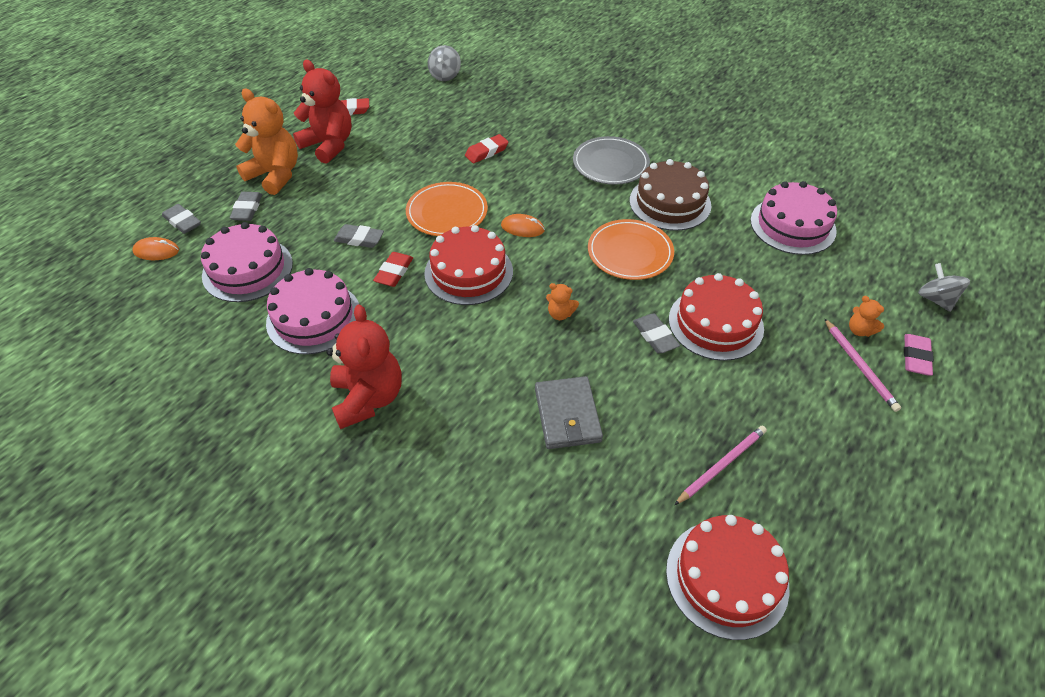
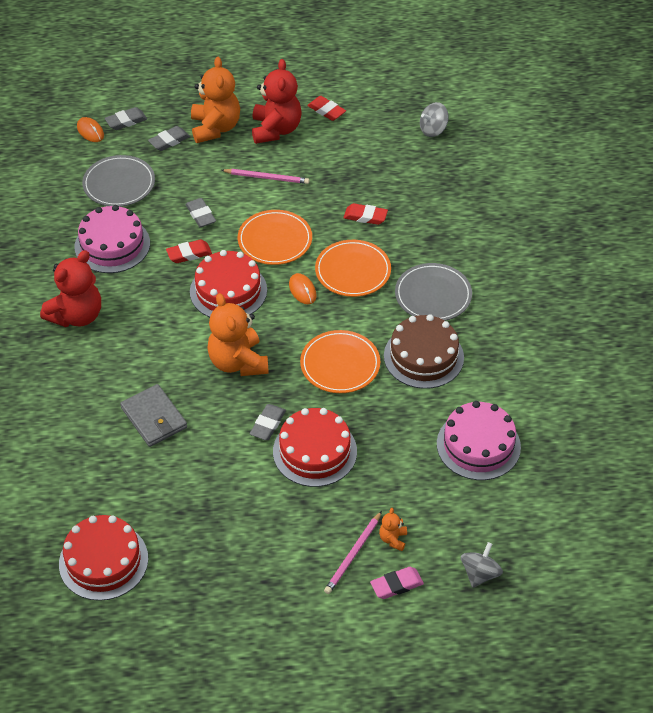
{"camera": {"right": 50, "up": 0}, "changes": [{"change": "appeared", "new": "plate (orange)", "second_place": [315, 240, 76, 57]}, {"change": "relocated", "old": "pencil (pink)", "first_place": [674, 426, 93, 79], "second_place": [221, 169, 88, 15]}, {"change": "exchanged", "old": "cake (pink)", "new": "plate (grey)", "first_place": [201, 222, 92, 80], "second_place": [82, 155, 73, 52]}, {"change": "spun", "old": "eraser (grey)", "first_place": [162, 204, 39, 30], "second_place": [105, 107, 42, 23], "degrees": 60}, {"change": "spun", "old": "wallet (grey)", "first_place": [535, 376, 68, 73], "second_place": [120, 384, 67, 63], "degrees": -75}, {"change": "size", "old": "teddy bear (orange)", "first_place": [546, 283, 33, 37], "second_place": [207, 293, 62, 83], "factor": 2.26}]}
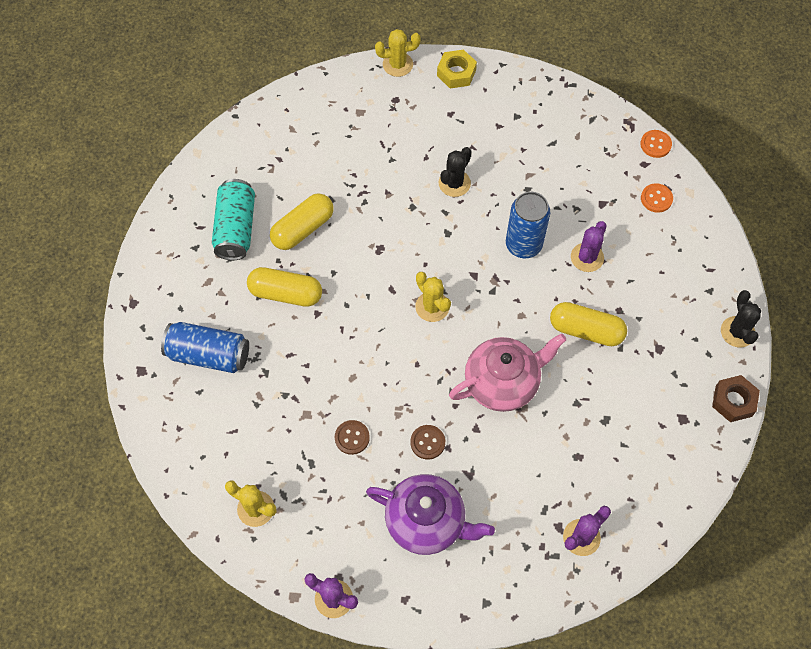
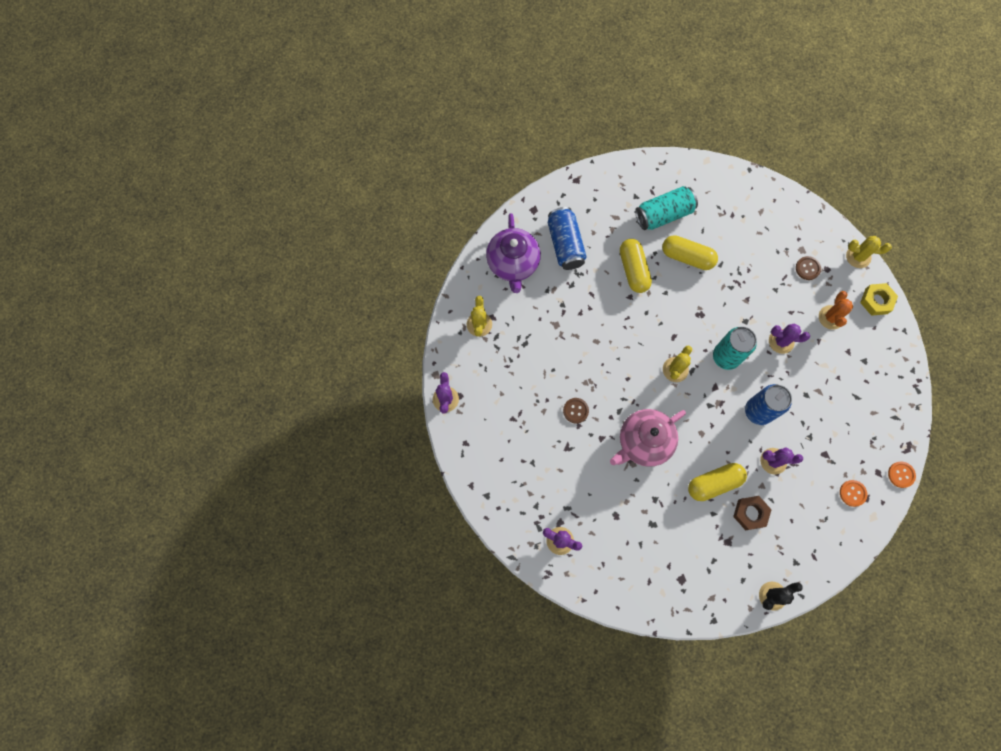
{"camera": {"right": 65, "up": 10}, "changes": [{"change": "appeared", "new": "can (turquoise)", "second_place": [713, 327, 44, 43]}, {"change": "appeared", "new": "cactus (orange)", "second_place": [819, 291, 34, 39]}, {"change": "relocated", "old": "button (brown)", "first_place": [335, 420, 35, 35], "second_place": [796, 256, 25, 24]}, {"change": "relocated", "old": "teapot (purple)", "first_place": [366, 474, 129, 81], "second_place": [486, 213, 55, 80]}, {"change": "relocated", "old": "nut (brown)", "first_place": [712, 375, 48, 47], "second_place": [733, 496, 39, 34]}, {"change": "colour", "old": "cactus (black)", "new": "cactus (purple)", "first_place": [439, 147, 33, 50], "second_place": [769, 323, 41, 31]}, {"change": "spun", "old": "cactus (yellow)", "first_place": [375, 29, 46, 48], "second_place": [846, 236, 46, 32], "degrees": -45}, {"change": "spun", "old": "teapot (pink)", "first_place": [449, 333, 117, 79], "second_place": [610, 409, 76, 58], "degrees": 105}, {"change": "spun", "old": "capsule (yellow)", "first_place": [550, 302, 77, 44], "second_place": [688, 463, 59, 38], "degrees": 75}]}
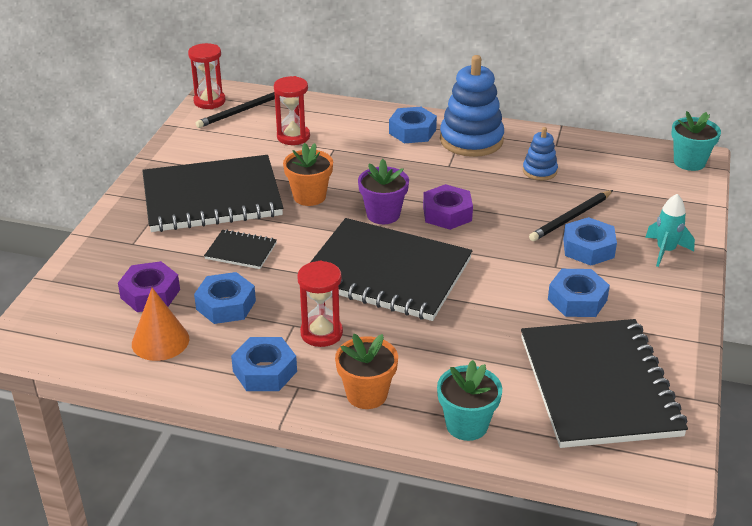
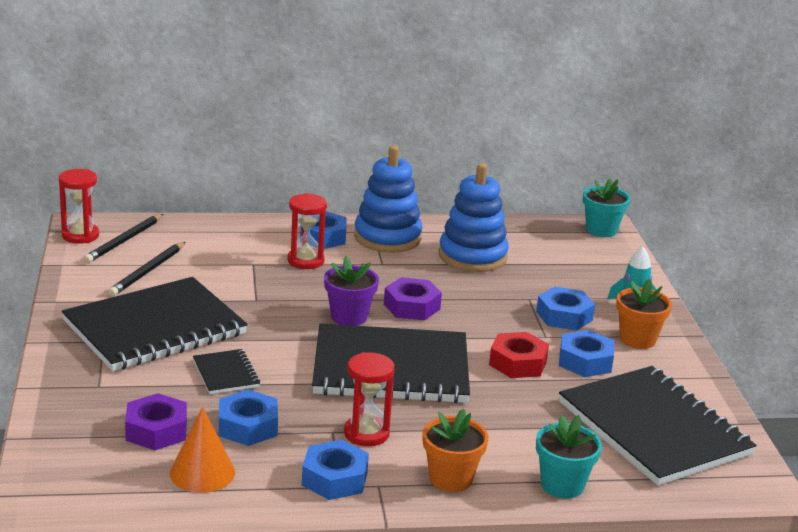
{"camera": {"right": -25, "up": -10}, "changes": [{"change": "appeared", "new": "nut (red)", "second_place": [489, 332, 60, 46]}, {"change": "relocated", "old": "hourglass (red)", "first_place": [274, 76, 36, 69], "second_place": [287, 193, 40, 76]}, {"change": "relocated", "old": "flower pot (orange)", "first_place": [283, 143, 50, 63], "second_place": [616, 278, 56, 71]}, {"change": "relocated", "old": "pencil (black)", "first_place": [529, 190, 84, 51], "second_place": [108, 242, 77, 54]}, {"change": "spun", "old": "notebook (black)", "first_place": [204, 229, 73, 40], "second_place": [193, 349, 67, 45], "degrees": 75}, {"change": "size", "old": "stacking toy (blue)", "first_place": [523, 127, 35, 53], "second_place": [439, 163, 70, 109], "factor": 1.93}]}
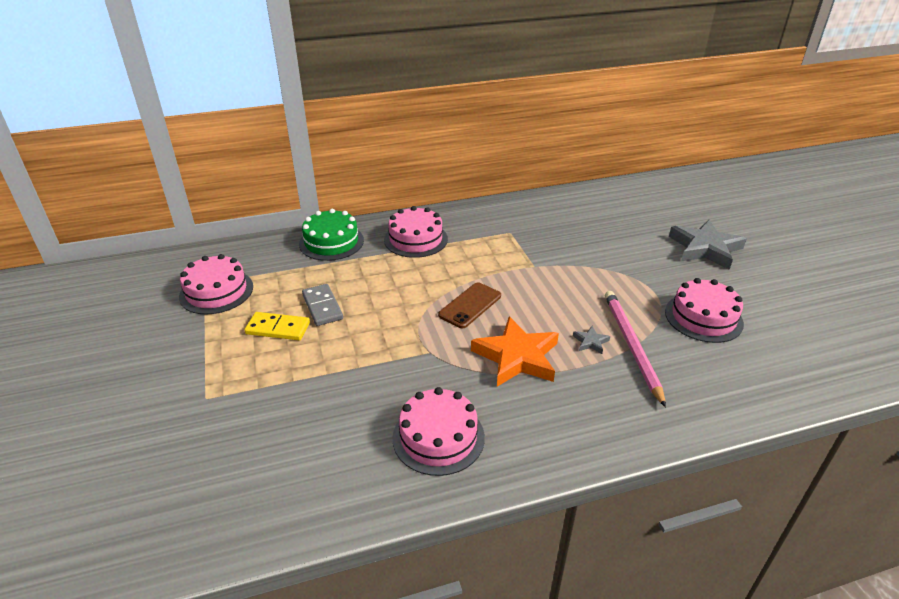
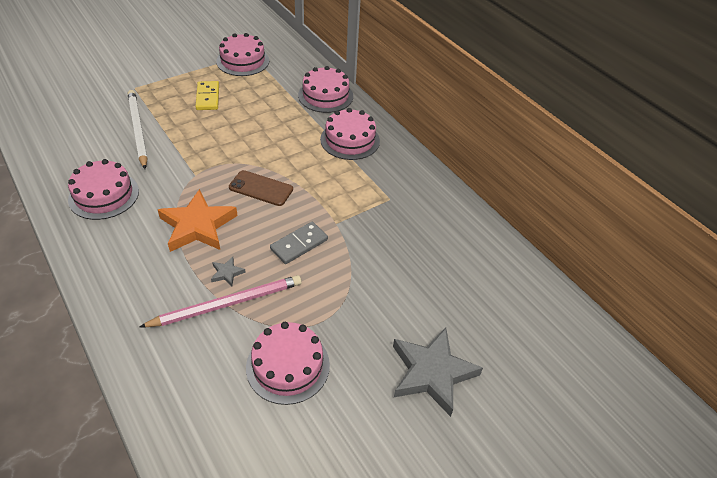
{"camera": {"right": 70, "up": 10}, "changes": [{"change": "appeared", "new": "pencil (white)", "second_place": [128, 90, 20, 79]}, {"change": "relocated", "old": "domino (grey)", "first_place": [302, 284, 41, 42], "second_place": [270, 222, 58, 42]}, {"change": "colour", "old": "cake (green)", "new": "cake (pink)", "first_place": [299, 209, 65, 52], "second_place": [298, 66, 55, 47]}]}
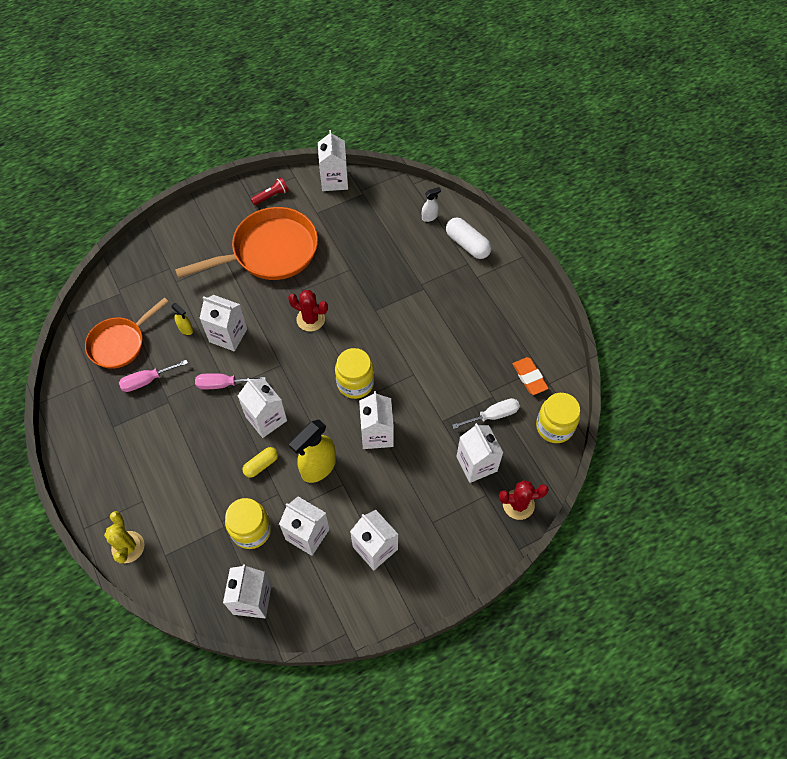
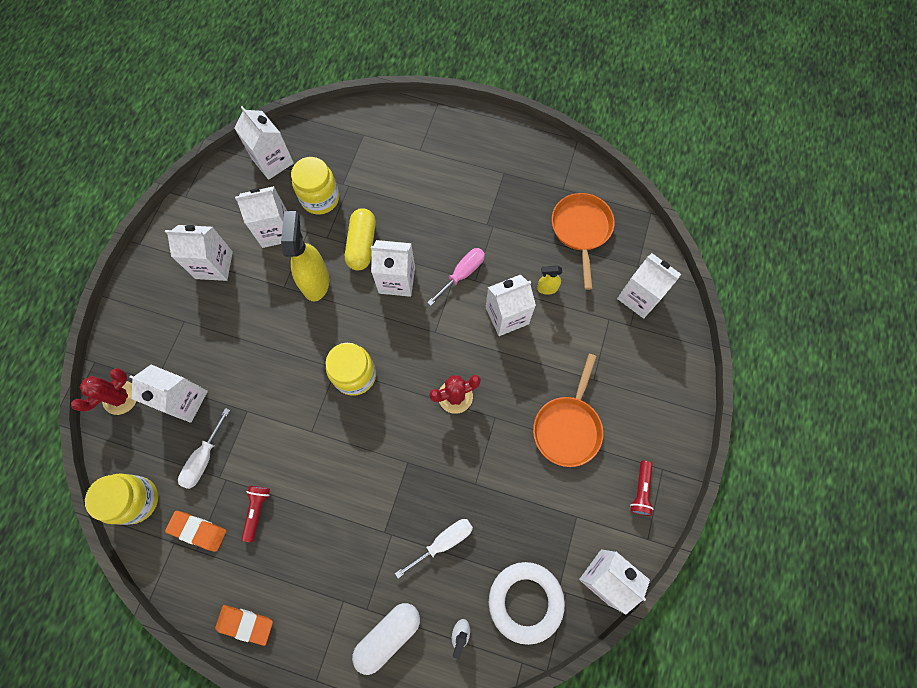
{"camera": {"right": 135, "up": 10}, "changes": [{"change": "missing", "old": "cactus (yellow)", "first_place": [104, 511, 40, 53]}, {"change": "missing", "old": "screwdriver (pink)", "first_place": [119, 360, 69, 32]}, {"change": "appeared", "new": "eraser (orange)", "second_place": [215, 605, 58, 41]}, {"change": "appeared", "new": "flashlight (red)", "second_place": [242, 486, 28, 56]}, {"change": "appeared", "new": "screwdriver (white)", "second_place": [395, 519, 78, 59]}, {"change": "appeared", "new": "ring (white)", "second_place": [489, 562, 76, 83]}, {"change": "relocated", "old": "carton (white)", "first_place": [359, 391, 35, 58], "second_place": [617, 253, 64, 65]}, {"change": "spun", "old": "capsule (white)", "first_place": [446, 218, 46, 41], "second_place": [352, 603, 68, 72], "degrees": -45}, {"change": "size", "old": "pan (orange)", "first_place": [175, 207, 143, 73], "second_place": [533, 354, 70, 113], "factor": 0.63}, {"change": "size", "old": "capsule (yellow)", "first_place": [243, 447, 35, 31], "second_place": [345, 208, 31, 62], "factor": 1.57}]}
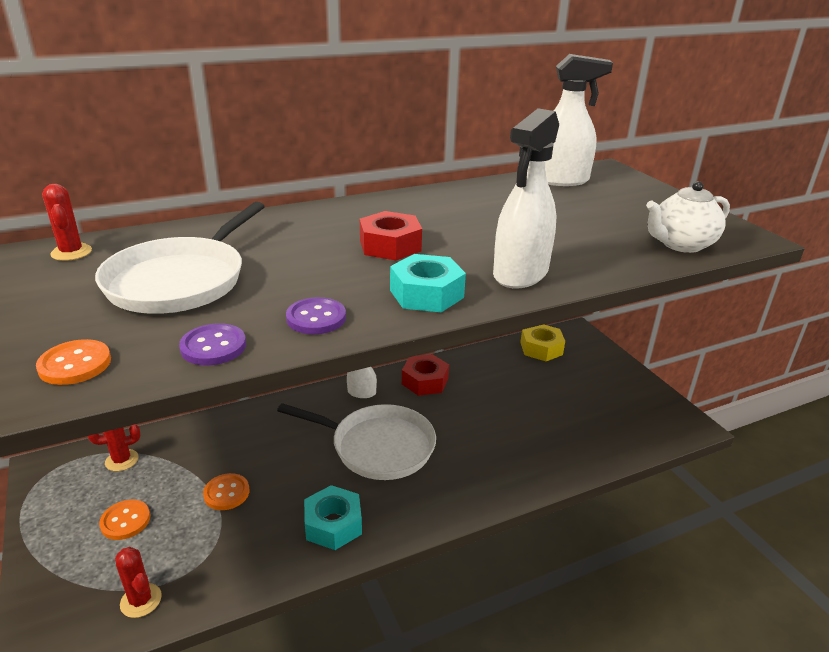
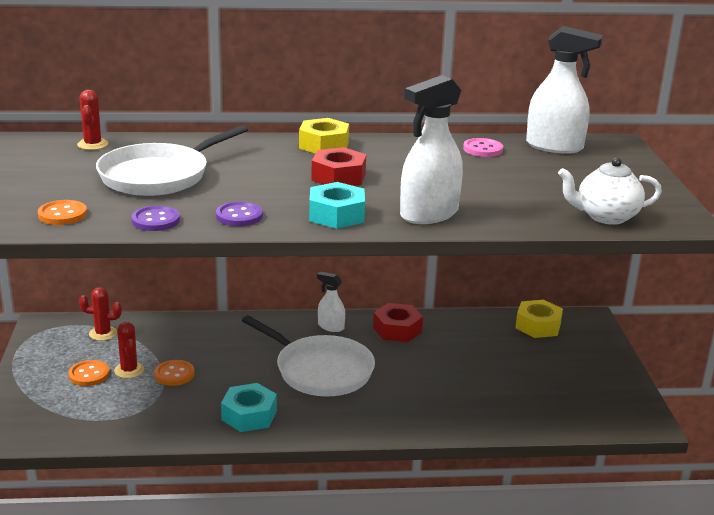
{"camera": {"right": 20, "up": -5}, "changes": [{"change": "appeared", "new": "nut (yellow)", "second_place": [299, 118, 50, 35]}, {"change": "appeared", "new": "button (pink)", "second_place": [463, 138, 40, 19]}, {"change": "relocated", "old": "cactus (red)", "first_place": [115, 547, 47, 71], "second_place": [114, 322, 30, 56]}]}
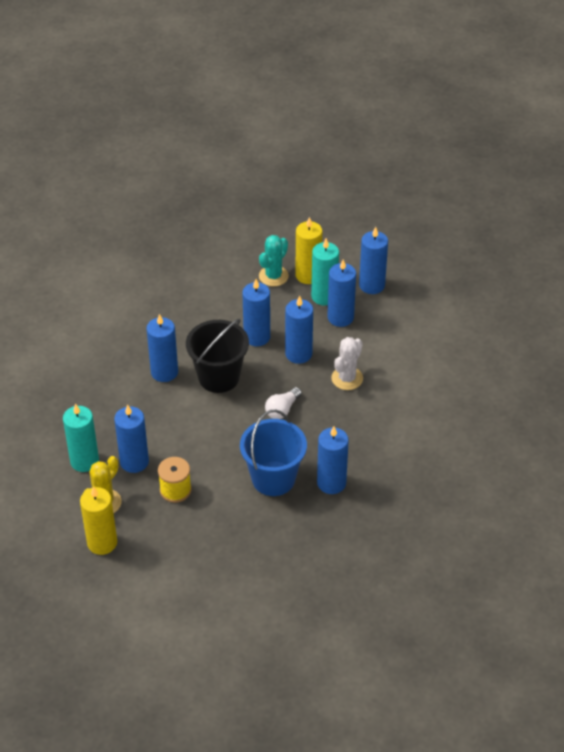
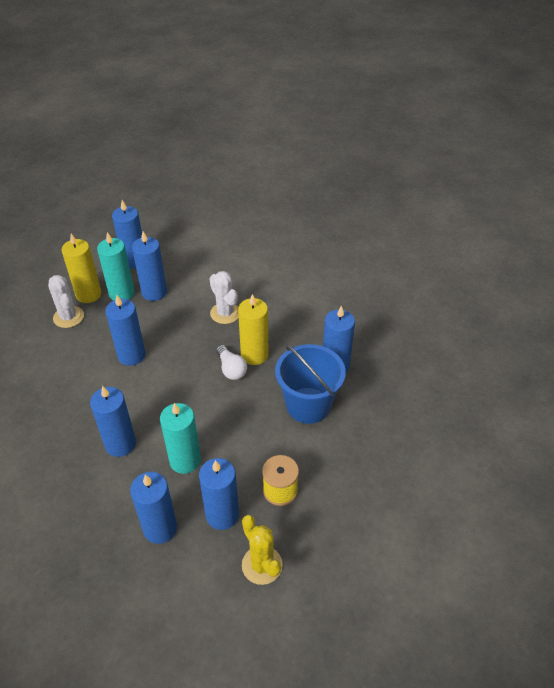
{"camera": {"right": -65, "up": 0}, "changes": [{"change": "missing", "old": "bucket (black)", "first_place": [186, 319, 63, 74]}, {"change": "relocated", "old": "candle (turquoise)", "first_place": [63, 403, 36, 69], "second_place": [160, 403, 41, 71]}, {"change": "relocated", "old": "candle (yellow)", "first_place": [80, 486, 37, 69], "second_place": [238, 294, 31, 71]}, {"change": "relocated", "old": "candle (blue)", "first_place": [285, 295, 28, 69], "second_place": [130, 472, 47, 72]}, {"change": "colour", "old": "cactus (turquoise)", "new": "cactus (white)", "first_place": [259, 235, 30, 51], "second_place": [48, 275, 36, 53]}]}
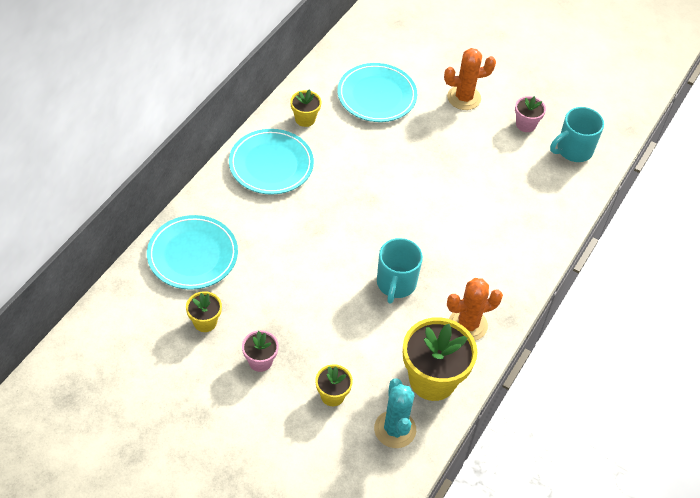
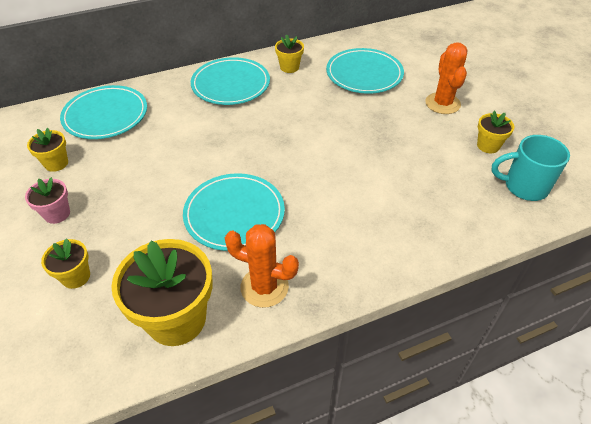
{"camera": {"right": 40, "up": -5}, "changes": [{"change": "missing", "old": "cactus (turquoise)", "first_place": [374, 379, 42, 69]}, {"change": "exchanged", "old": "mug (turquoise)", "new": "plate (turquoise)", "first_place": [377, 238, 46, 66], "second_place": [183, 173, 102, 78]}, {"change": "colour", "old": "flower pot (pink)", "new": "flower pot (yellow)", "first_place": [515, 96, 31, 36], "second_place": [477, 111, 37, 42]}, {"change": "spun", "old": "cactus (orange)", "first_place": [444, 48, 52, 62], "second_place": [425, 42, 42, 72], "degrees": 60}]}
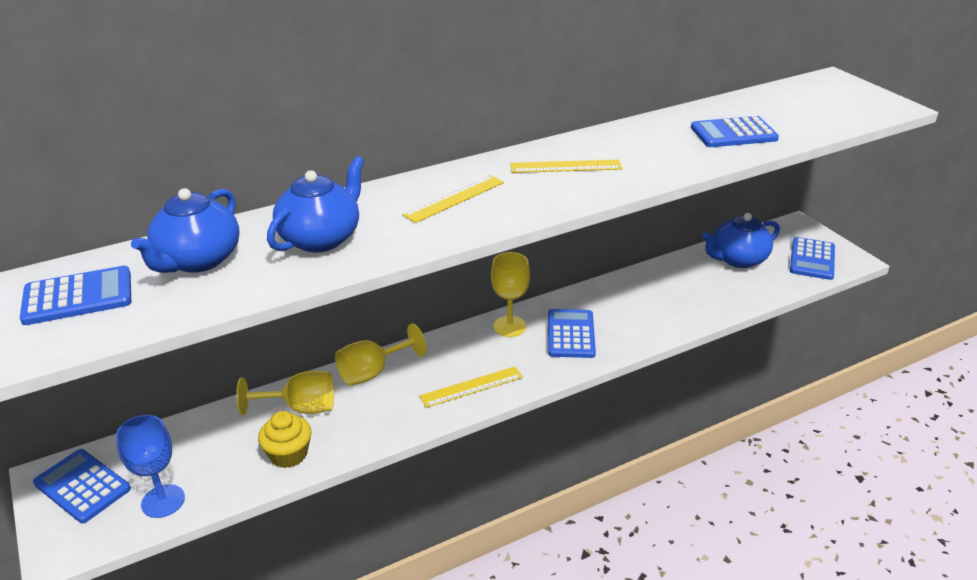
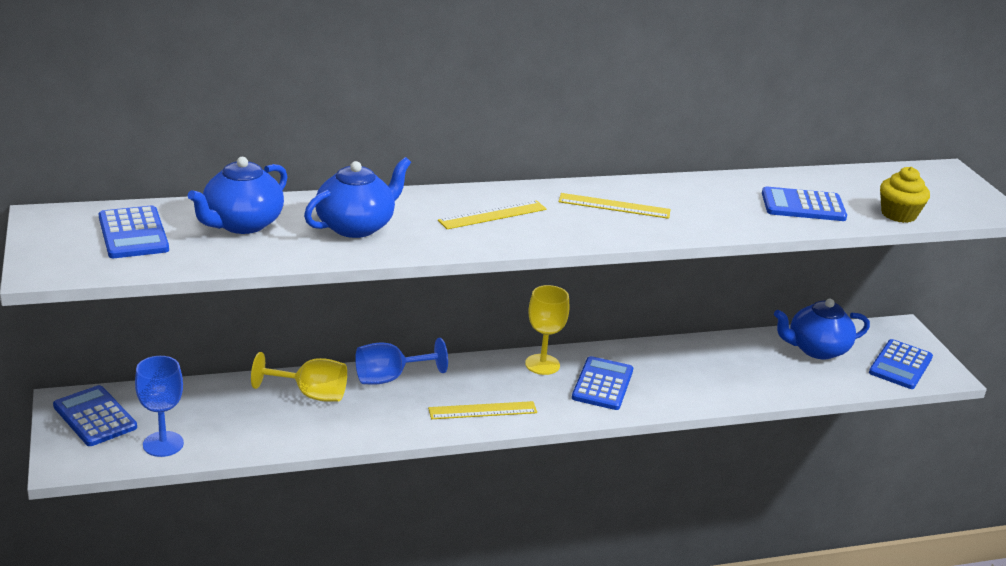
{"camera": {"right": 10, "up": -5}, "changes": [{"change": "relocated", "old": "cupcake (yellow)", "first_place": [258, 411, 53, 57], "second_place": [880, 167, 50, 56]}, {"change": "colour", "old": "goblet (yellow)", "new": "goblet (blue)", "first_place": [335, 323, 92, 63], "second_place": [355, 338, 93, 46]}, {"change": "spun", "old": "calculator (blue)", "first_place": [20, 266, 111, 59], "second_place": [99, 206, 70, 52], "degrees": 75}]}
